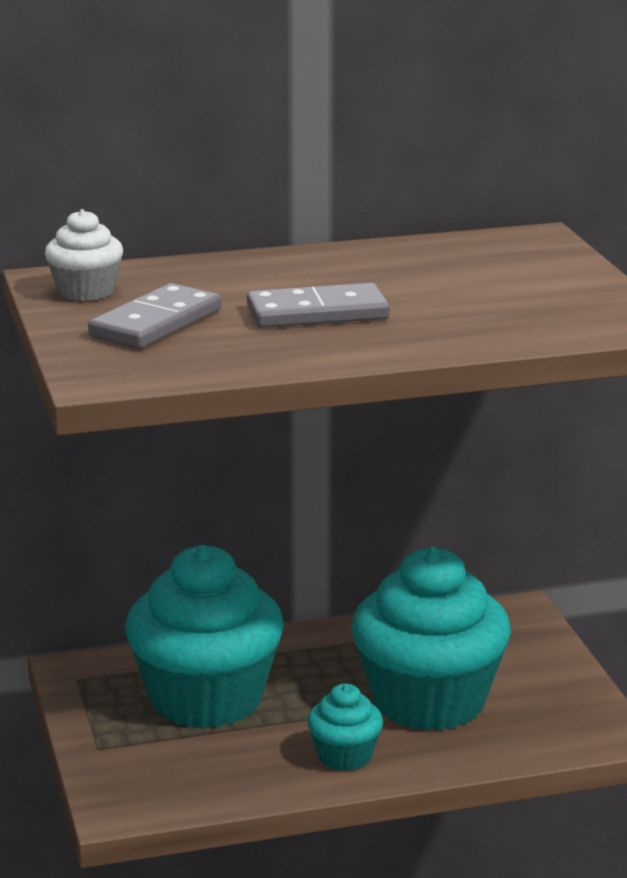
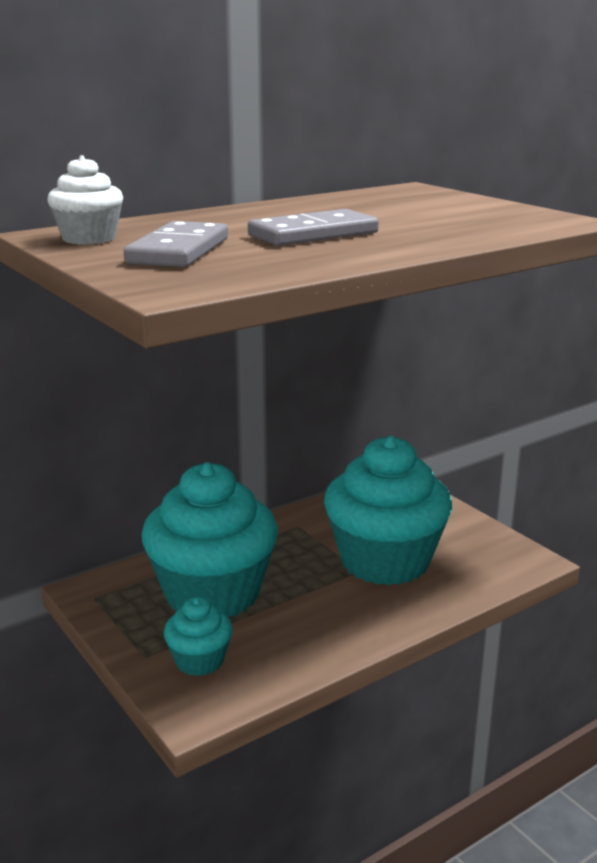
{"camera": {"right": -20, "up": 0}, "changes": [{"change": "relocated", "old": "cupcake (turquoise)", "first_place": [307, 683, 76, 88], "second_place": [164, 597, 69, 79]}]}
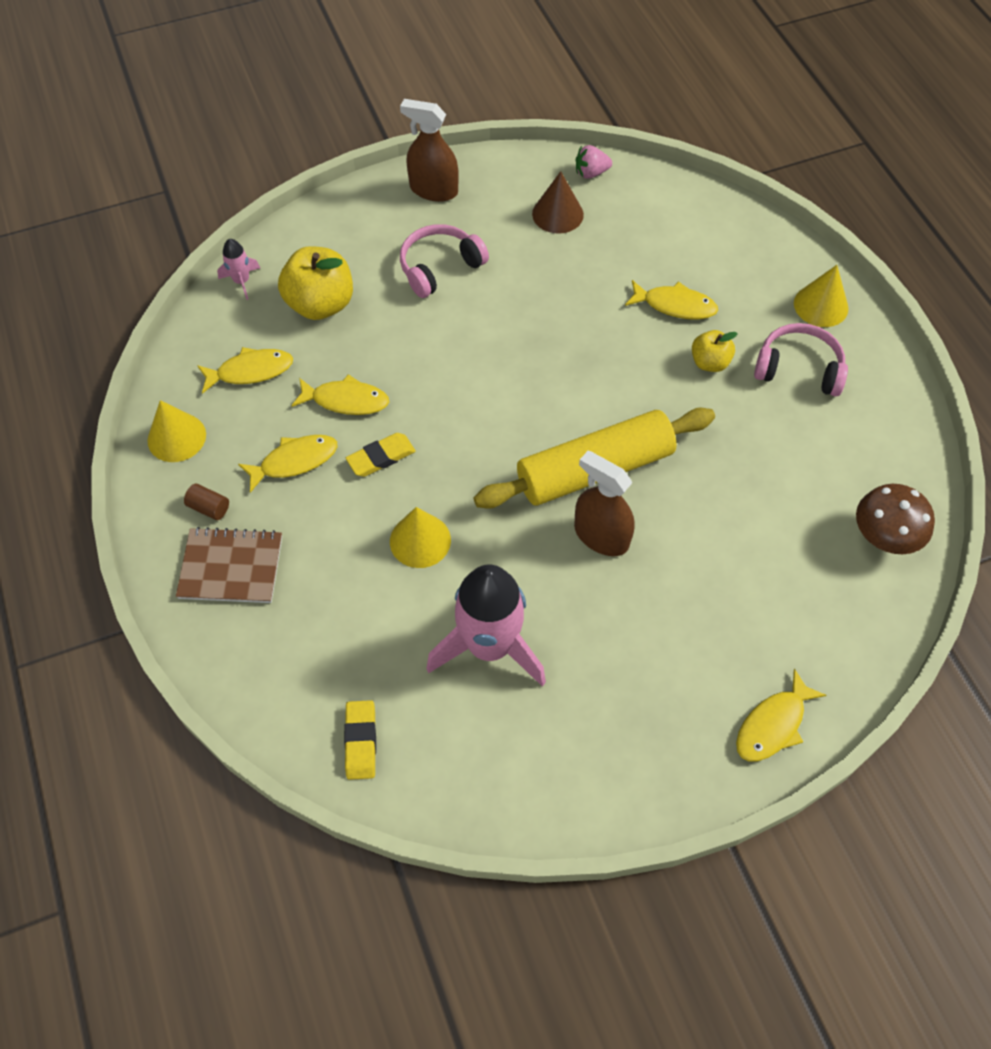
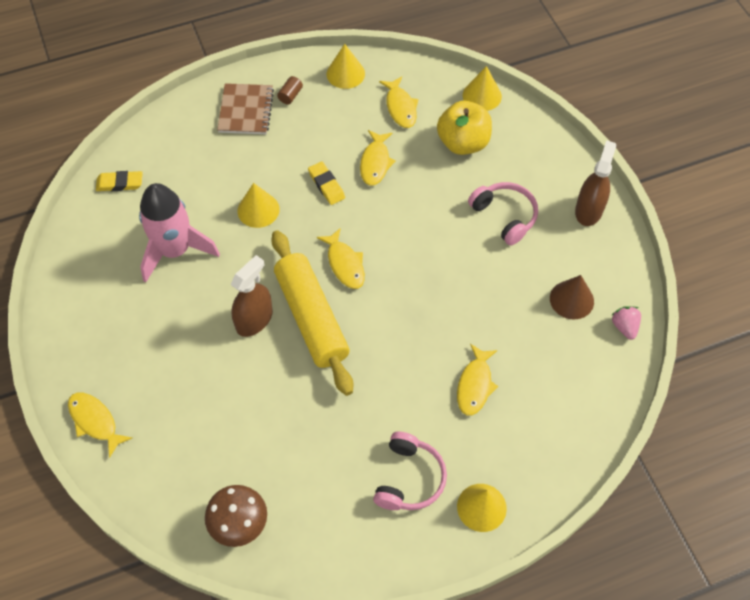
{"camera": {"right": 90, "up": 0}, "changes": [{"change": "missing", "old": "apple (yellow)", "first_place": [692, 330, 46, 42]}, {"change": "relocated", "old": "fish (yellow)", "first_place": [238, 435, 100, 58], "second_place": [317, 228, 48, 61]}, {"change": "exchanged", "old": "rocket (pink)", "new": "cone (yellow)", "first_place": [217, 239, 43, 61], "second_place": [463, 66, 39, 45]}]}
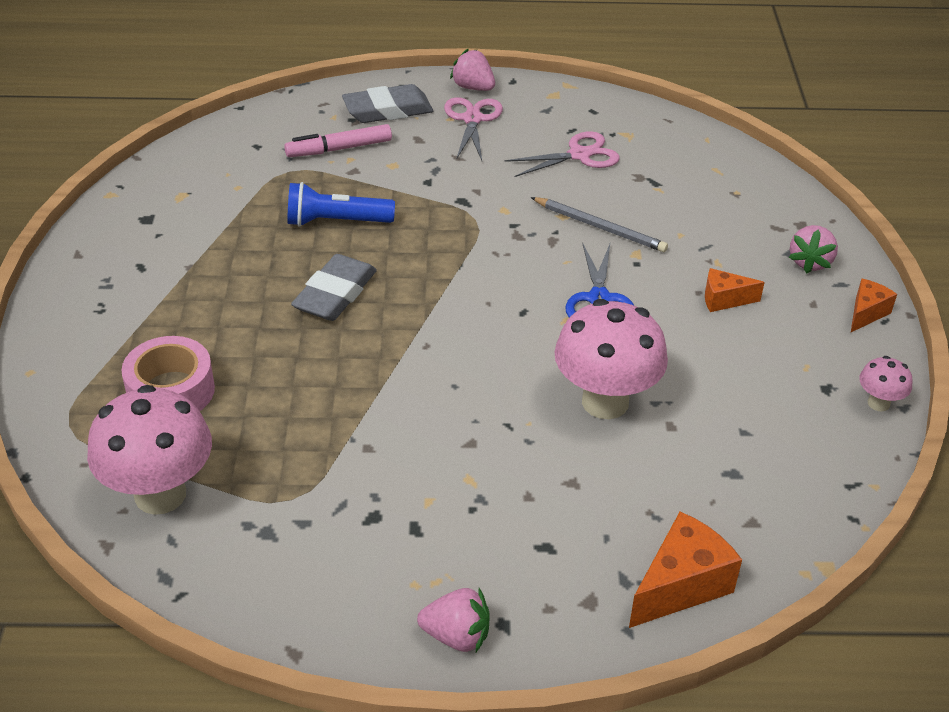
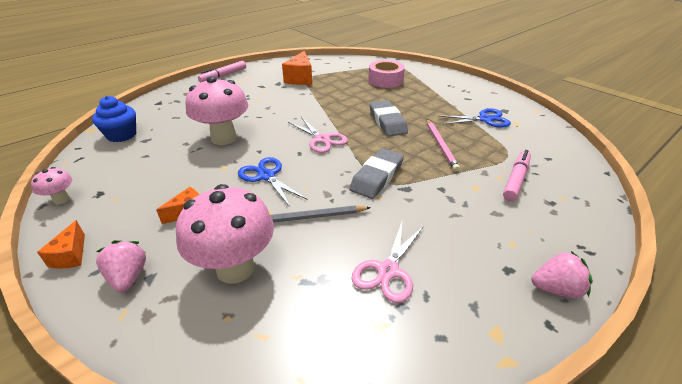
{"camera": {"right": 140, "up": -5}, "changes": [{"change": "appeared", "new": "cupcake (blue)", "second_place": [92, 96, 44, 46]}, {"change": "appeared", "new": "scissors (blue)", "second_place": [440, 108, 71, 20]}, {"change": "relocated", "old": "mushroom (pink)", "first_place": [87, 385, 125, 130], "second_place": [176, 184, 98, 100]}, {"change": "relocated", "old": "eraser (grey)", "first_place": [342, 84, 91, 39], "second_place": [349, 149, 55, 50]}, {"change": "relocated", "old": "scissors (pink)", "first_place": [444, 97, 59, 64], "second_place": [288, 117, 60, 36]}, {"change": "relocated", "old": "cheese (orange)", "first_place": [629, 512, 113, 116], "second_place": [282, 51, 30, 34]}, {"change": "exchanged", "old": "flashlight (blue)", "new": "pencil (pink)", "first_place": [288, 182, 107, 45], "second_place": [427, 119, 33, 53]}, {"change": "exchanged", "old": "strawberry (pink)", "new": "marker (pink)", "first_place": [417, 588, 73, 64], "second_place": [198, 61, 48, 22]}]}
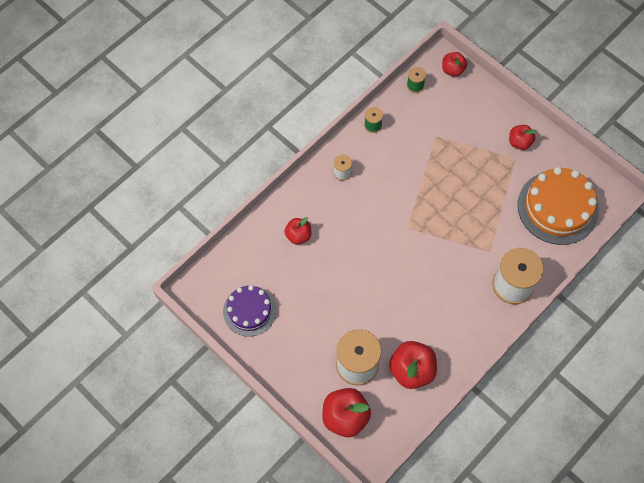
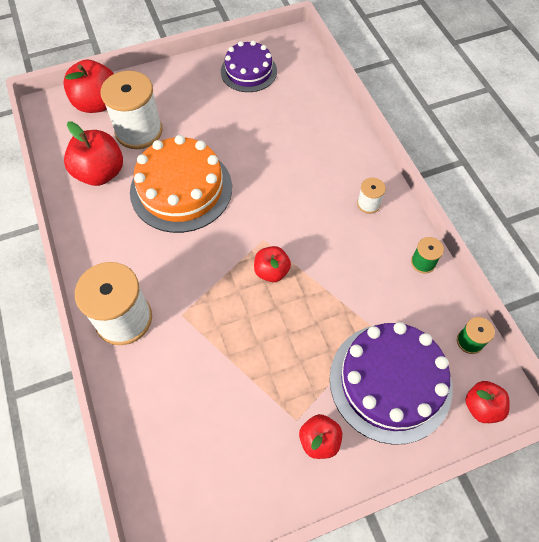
{"camera": {"right": 115, "up": -5}, "changes": [{"change": "appeared", "new": "cake (purple)", "second_place": [330, 322, 123, 123]}, {"change": "relocated", "old": "apple (red)", "first_place": [284, 217, 27, 27], "second_place": [254, 246, 37, 36]}, {"change": "relocated", "old": "cake (orange)", "first_place": [517, 167, 82, 78], "second_place": [130, 135, 102, 98]}]}
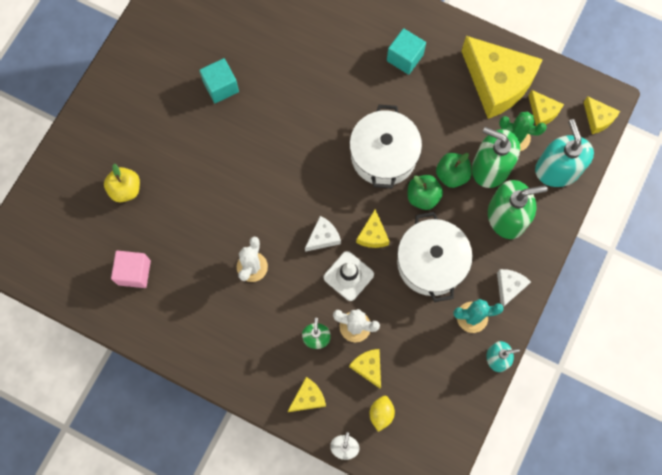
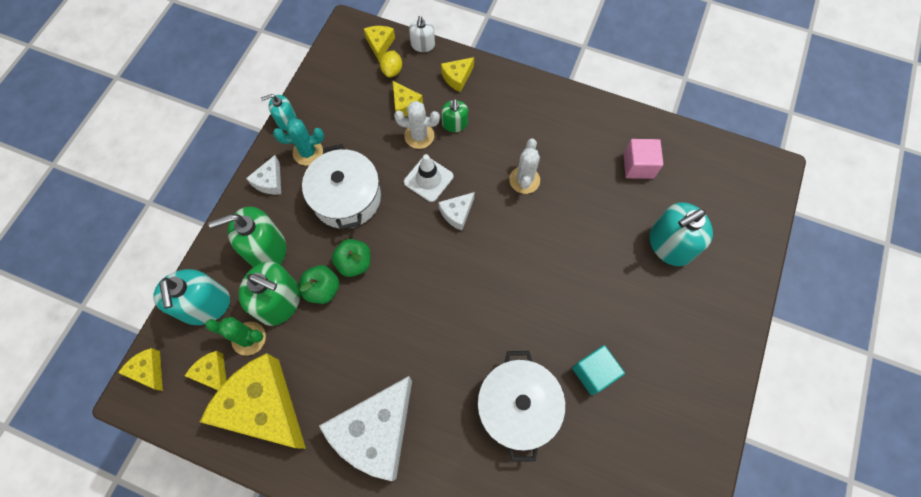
{"camera": {"right": 175, "up": -5}, "changes": [{"change": "relocated", "old": "pot (white)", "first_place": [350, 105, 72, 84], "second_place": [477, 351, 89, 111]}, {"change": "relocated", "old": "cheese (yellow)", "first_place": [356, 209, 34, 39], "second_place": [364, 26, 31, 36]}, {"change": "exchanged", "old": "apple (yellow)", "new": "soap dispenser (turquoise)", "first_place": [104, 164, 36, 38], "second_place": [650, 202, 63, 64]}, {"change": "exchanged", "old": "cube (turquoise)", "new": "cheese (white)", "first_place": [387, 28, 39, 47], "second_place": [319, 376, 93, 105]}]}
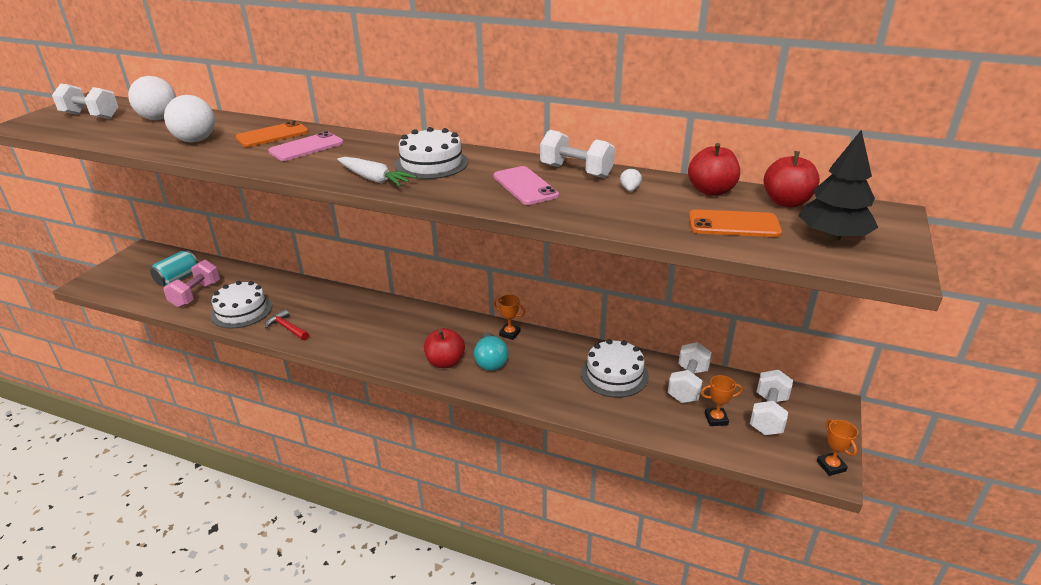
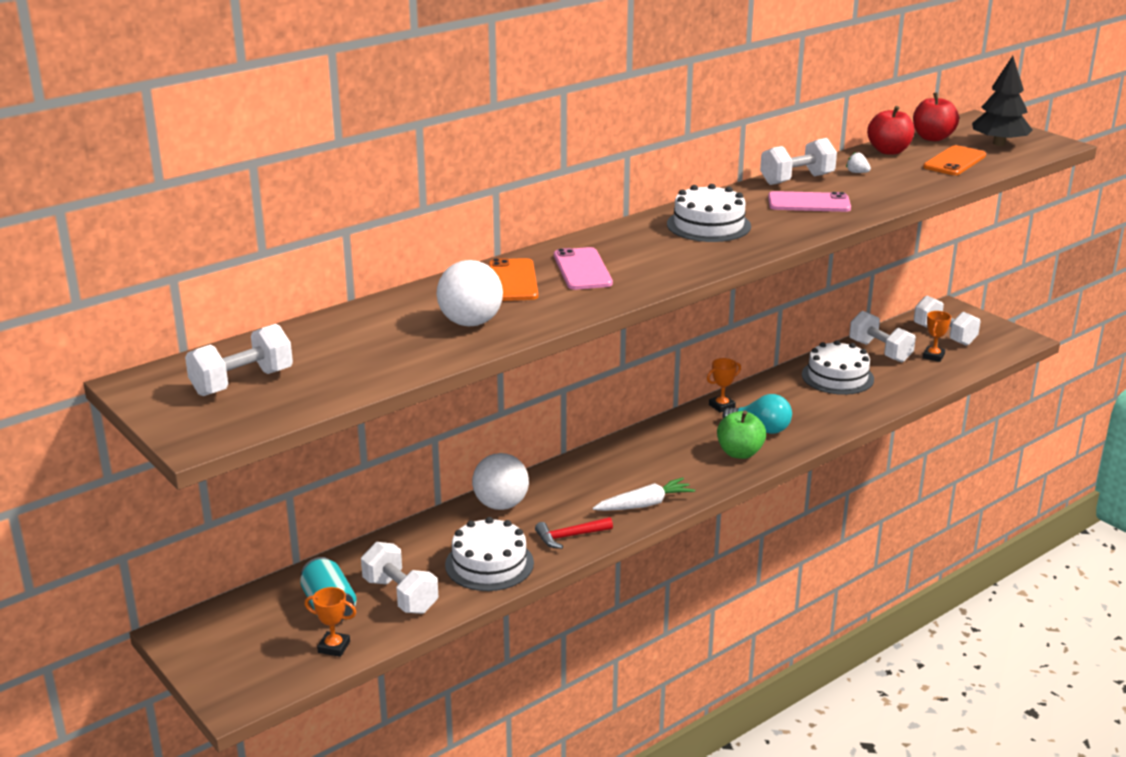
{"camera": {"right": -60, "up": -5}, "changes": [{"change": "relocated", "old": "ball (white)", "first_place": [128, 76, 48, 44], "second_place": [472, 453, 57, 57]}, {"change": "relocated", "old": "carrot (white)", "first_place": [337, 157, 80, 29], "second_place": [593, 477, 102, 34]}, {"change": "relocated", "old": "trophy (orange)", "first_place": [817, 419, 41, 57], "second_place": [304, 587, 53, 70]}, {"change": "colour", "old": "dumbbell (pink)", "new": "dumbbell (white)", "first_place": [163, 260, 57, 48], "second_place": [361, 542, 77, 72]}, {"change": "colour", "old": "apple (red)", "new": "apple (green)", "first_place": [424, 328, 41, 40], "second_place": [717, 410, 49, 49]}]}
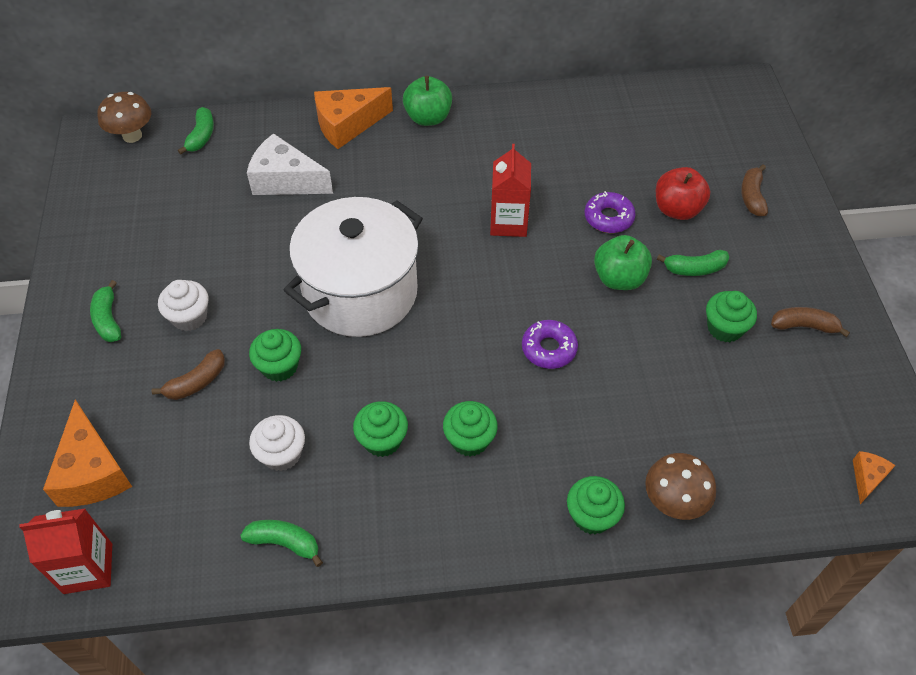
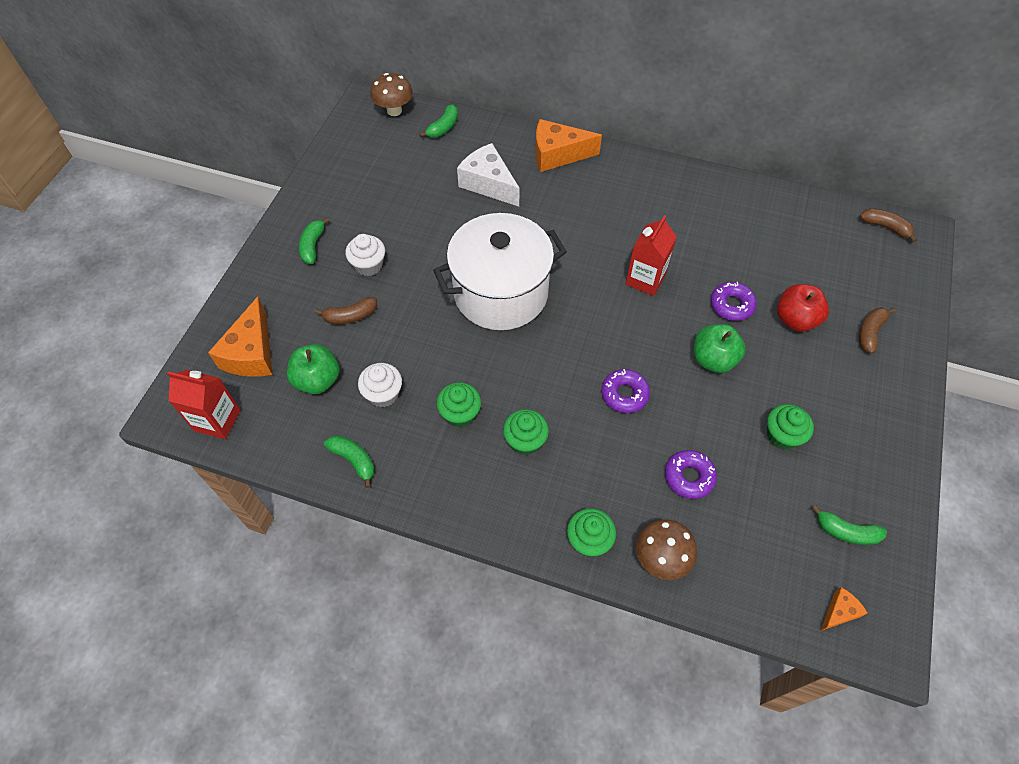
{"camera": {"right": 25, "up": 5}, "changes": [{"change": "missing", "old": "cupcake (green)", "first_place": [249, 329, 52, 53]}, {"change": "appeared", "new": "donut (purple)", "second_place": [665, 450, 52, 49]}, {"change": "relocated", "old": "apple (green)", "first_place": [403, 76, 49, 50], "second_place": [287, 344, 53, 50]}, {"change": "relocated", "old": "banana (green)", "first_place": [657, 250, 72, 26], "second_place": [812, 505, 75, 40]}, {"change": "relocated", "old": "banana (brown)", "first_place": [771, 307, 79, 30], "second_place": [860, 208, 57, 34]}]}
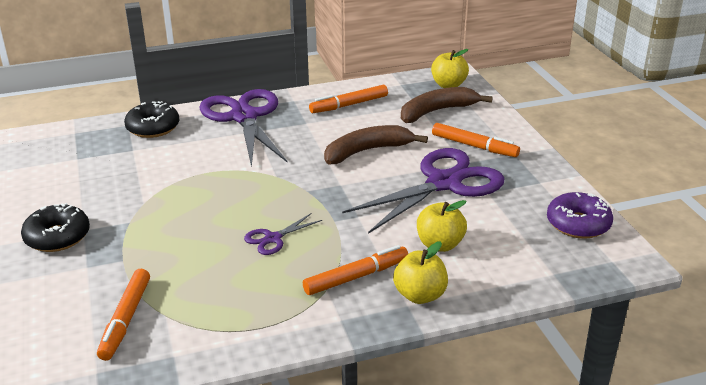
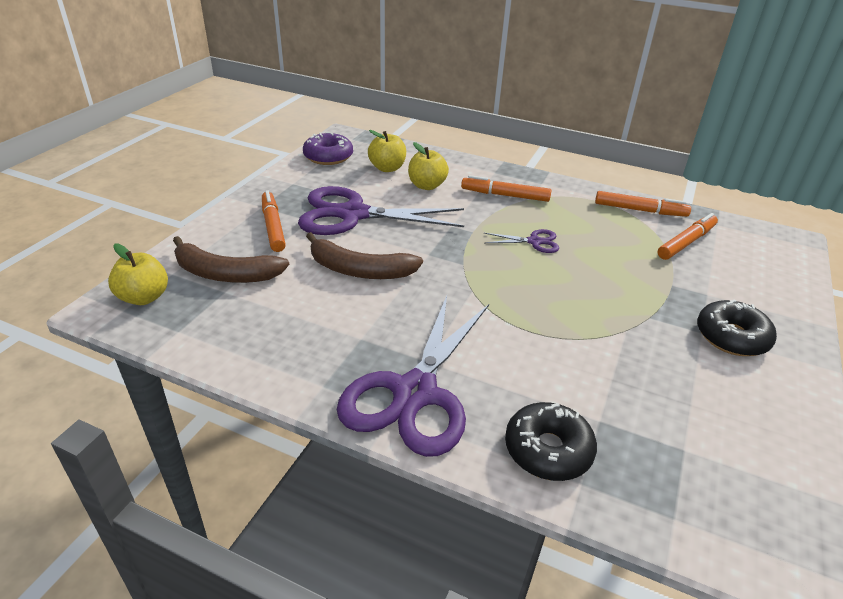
{"camera": {"right": -140, "up": 5}, "changes": [{"change": "relocated", "old": "marker (orange)", "first_place": [309, 85, 79, 28], "second_place": [595, 191, 96, 26]}, {"change": "relocated", "old": "apple (yellow)", "first_place": [393, 241, 55, 63], "second_place": [368, 130, 38, 42]}]}
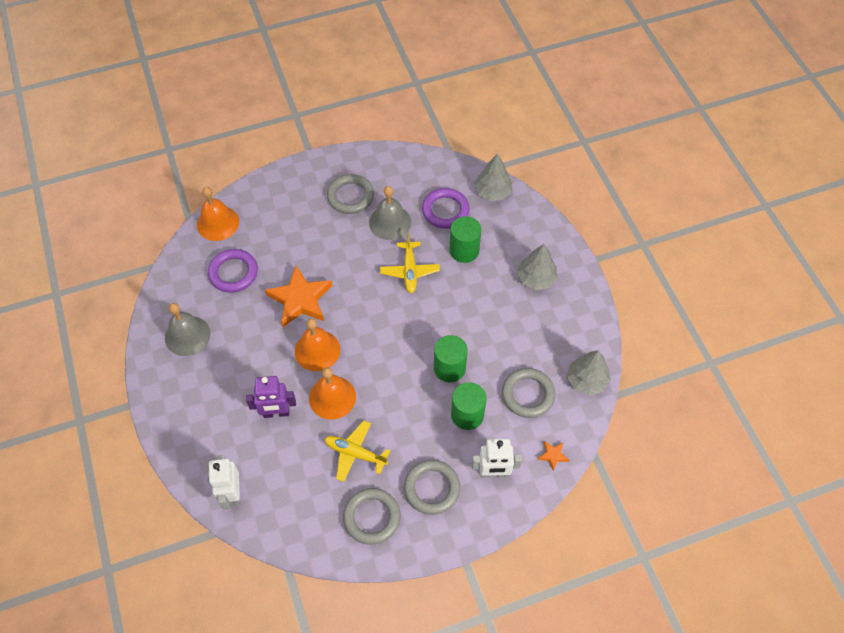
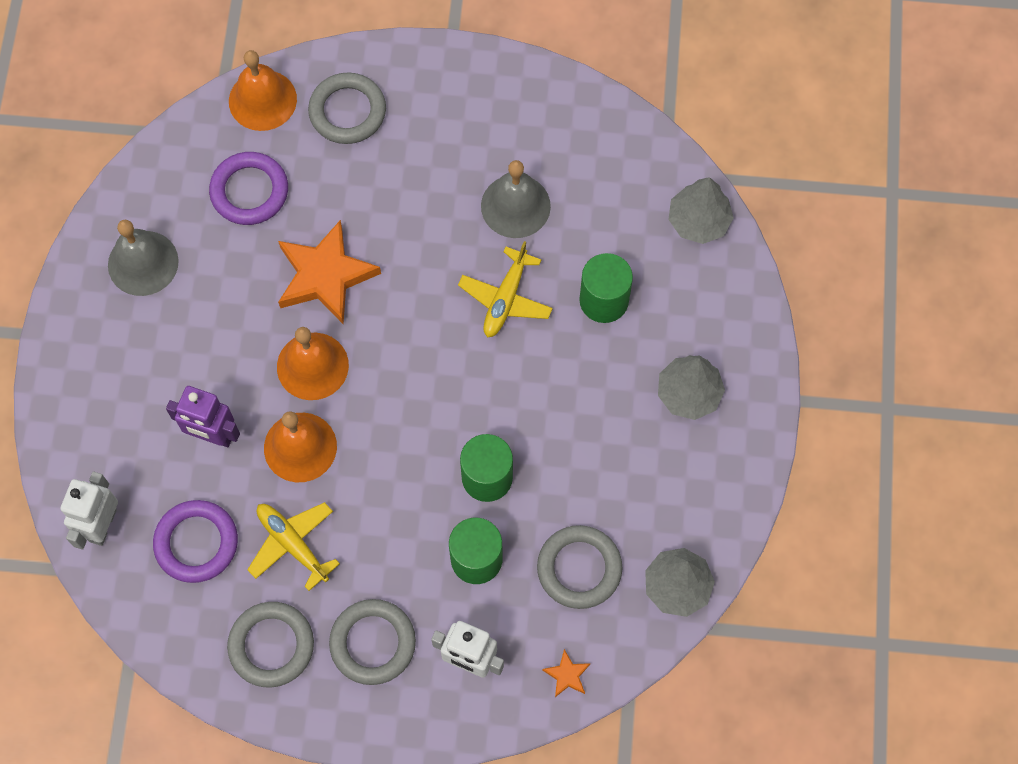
{"camera": {"right": 25, "up": 10}, "changes": [{"change": "relocated", "old": "ring (grey)", "first_place": [327, 174, 47, 40], "second_place": [308, 73, 78, 71]}, {"change": "relocated", "old": "ring (purple)", "first_place": [422, 188, 48, 41], "second_place": [153, 500, 85, 83]}]}
